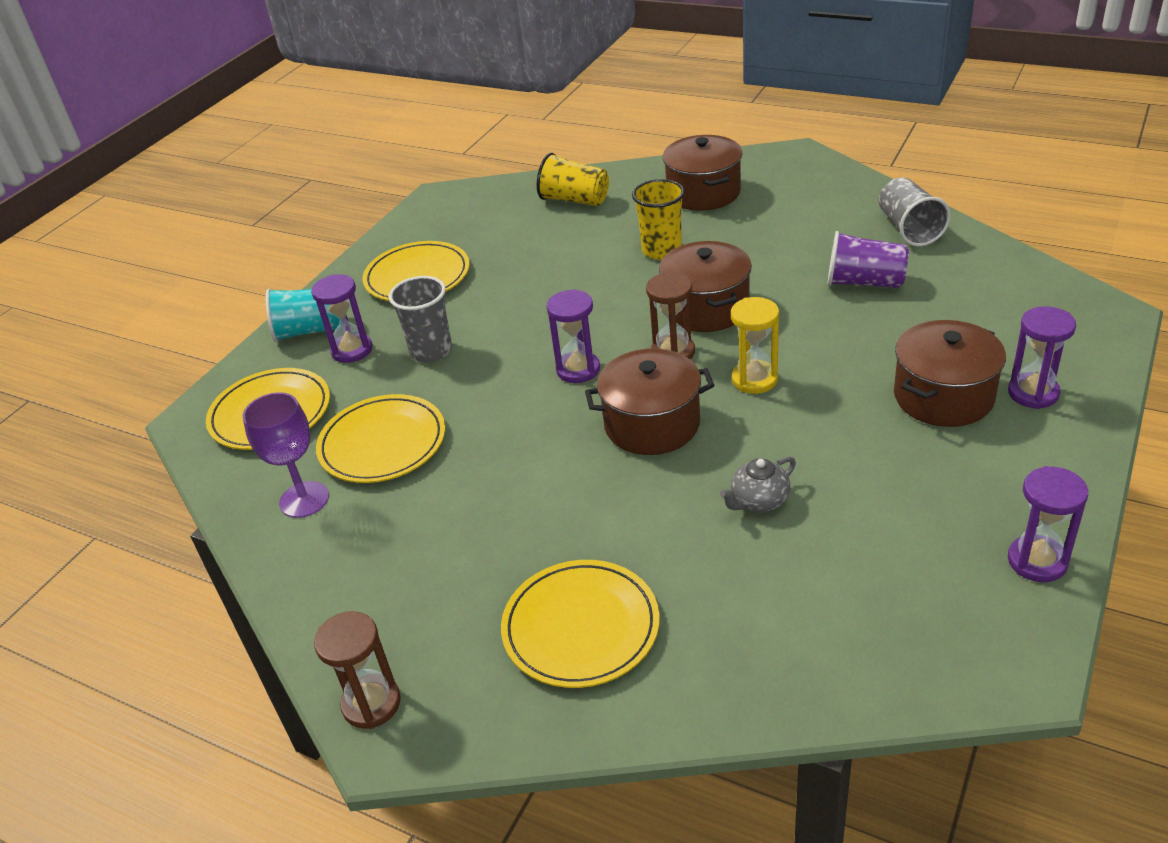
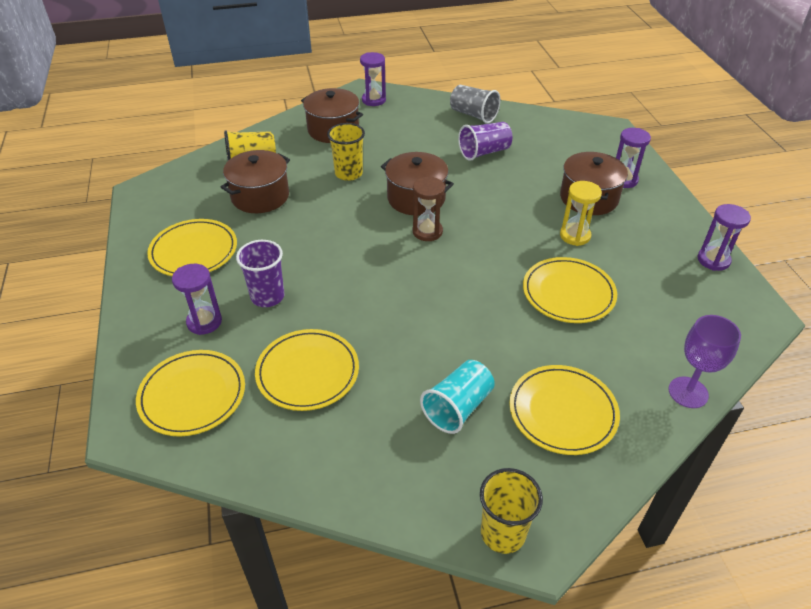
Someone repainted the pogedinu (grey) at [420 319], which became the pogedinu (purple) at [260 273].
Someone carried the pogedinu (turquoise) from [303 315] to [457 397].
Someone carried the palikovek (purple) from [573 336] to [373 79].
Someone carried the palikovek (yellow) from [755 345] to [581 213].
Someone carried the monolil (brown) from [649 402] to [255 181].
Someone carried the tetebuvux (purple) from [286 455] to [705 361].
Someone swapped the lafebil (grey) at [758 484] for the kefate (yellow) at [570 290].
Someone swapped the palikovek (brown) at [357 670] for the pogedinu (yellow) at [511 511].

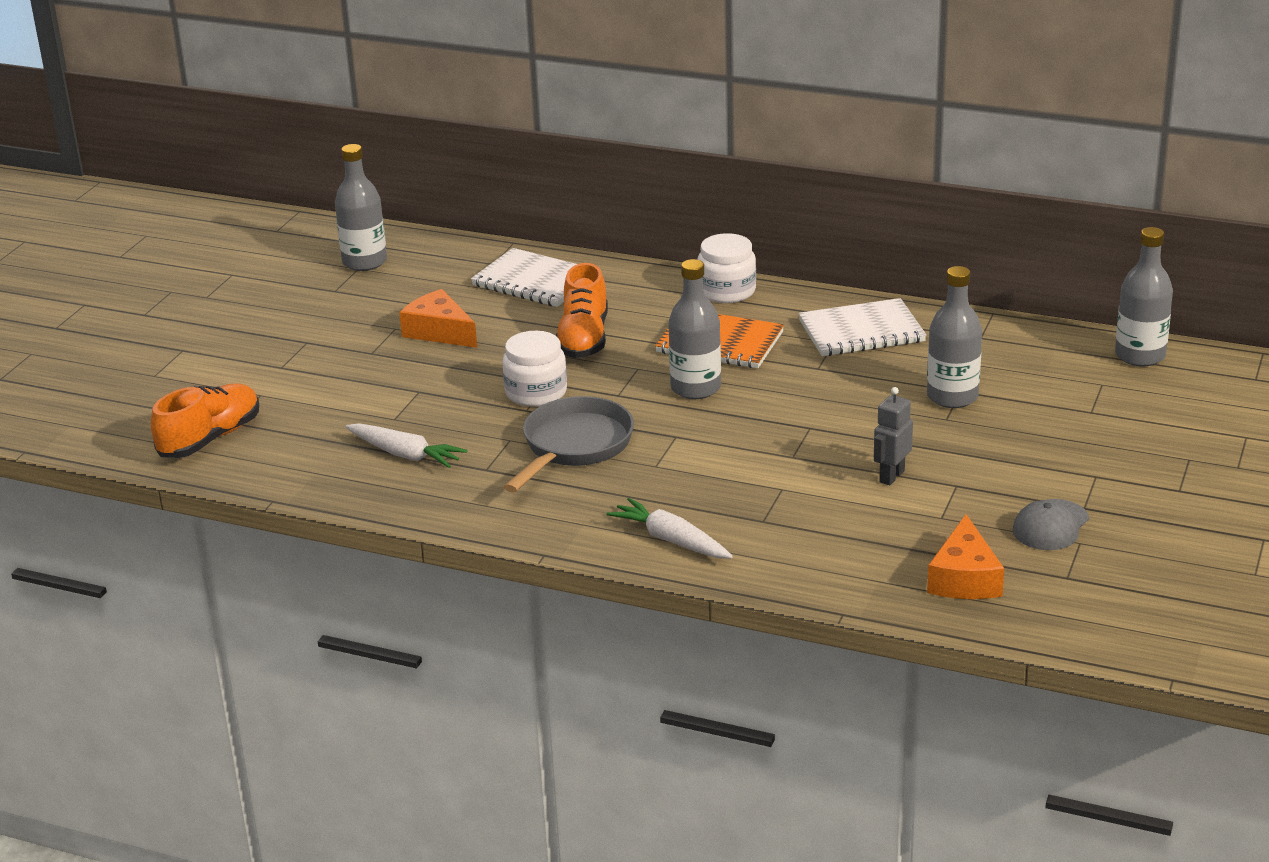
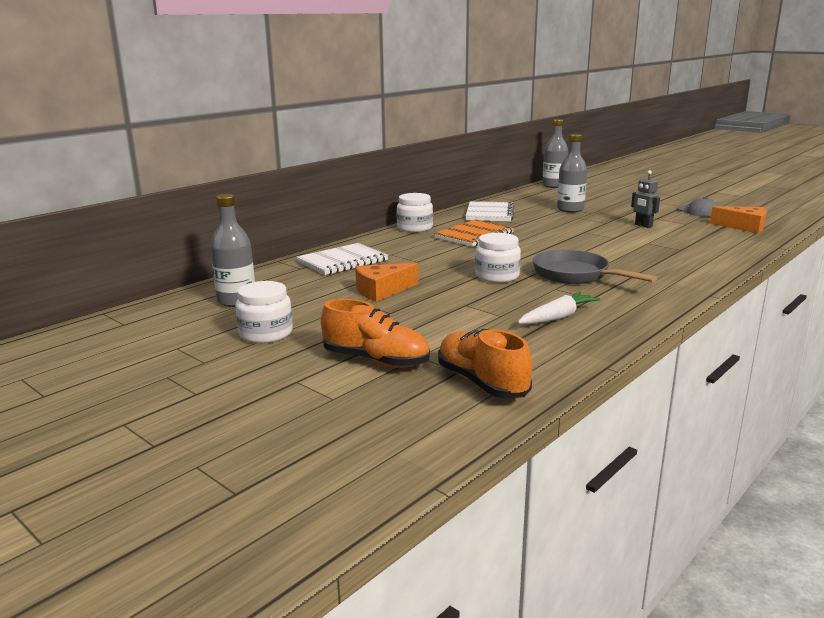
Someone took away the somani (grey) at [694 329].
Someone carried the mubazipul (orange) from [582 310] to [375 333].
Someone took away the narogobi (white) at [670 528].
Someone put down the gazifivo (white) at [264 312].

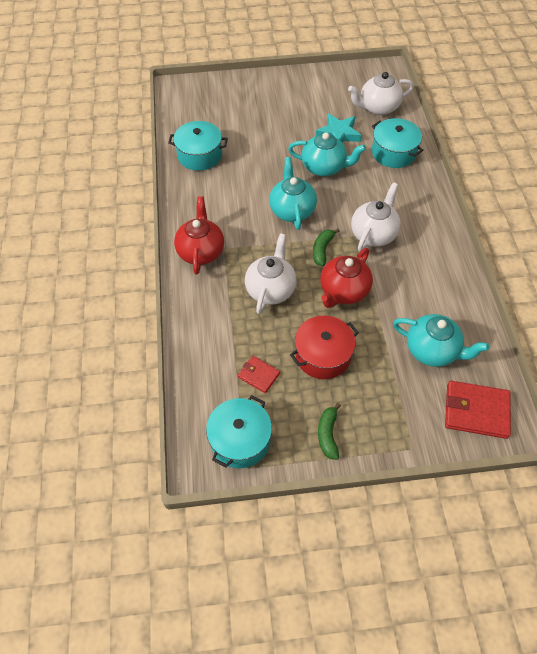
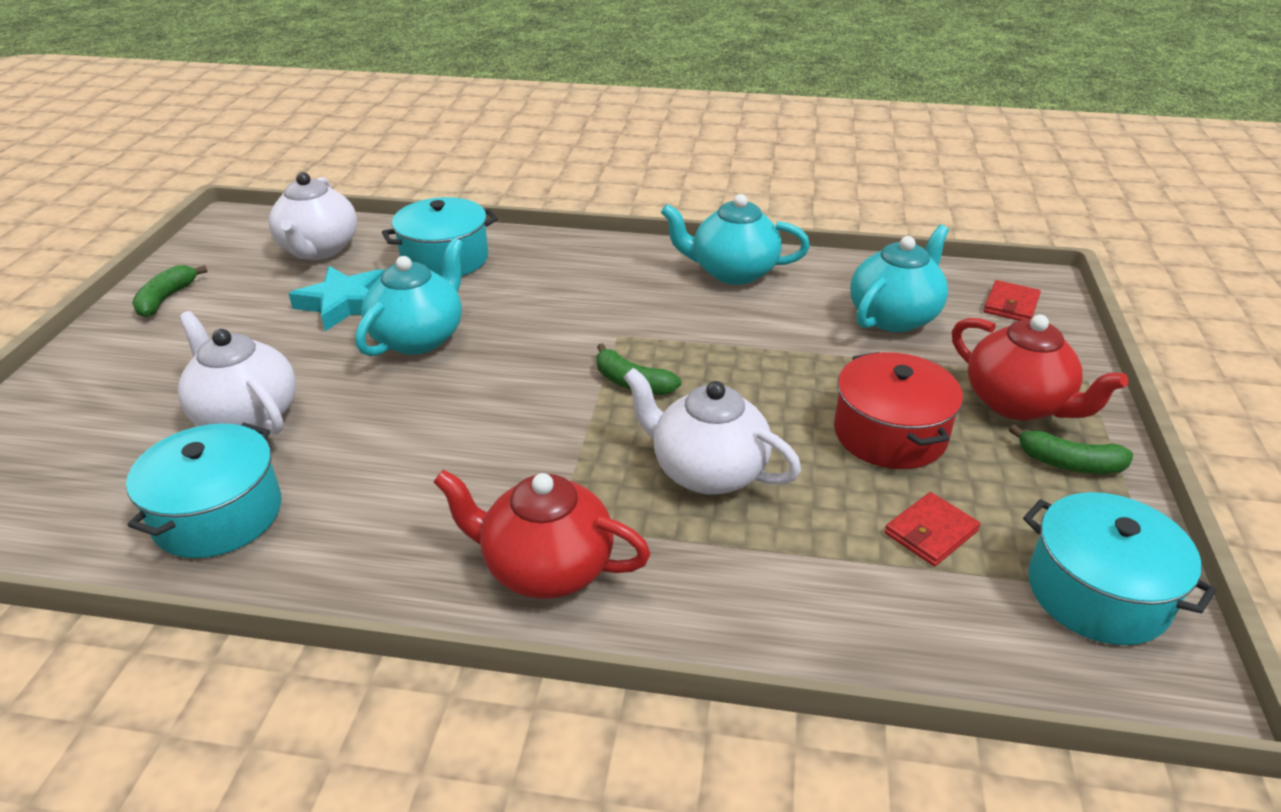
Someone carried the lafebil (turquoise) from [293 193] to [735 239].
Someone carried the lafebil (white) from [376 217] to [237 372].
Someone carried the lafebil (red) from [346 278] to [1040 367].
Someone scaled the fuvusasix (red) at [478 410] by 0.57.
Someone put down the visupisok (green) at [170 291].

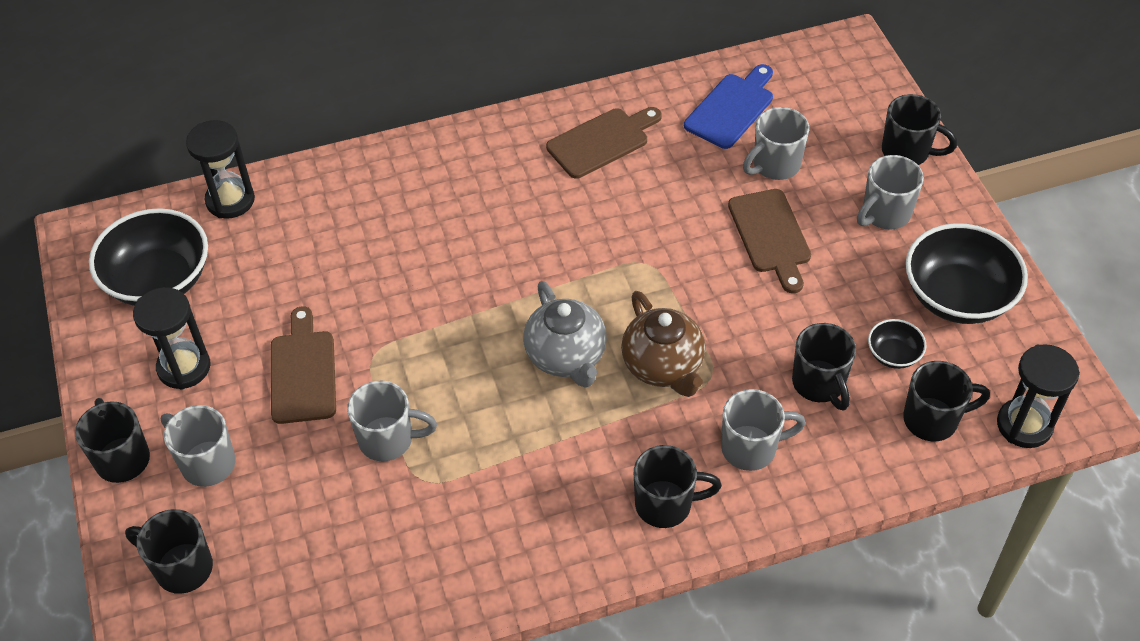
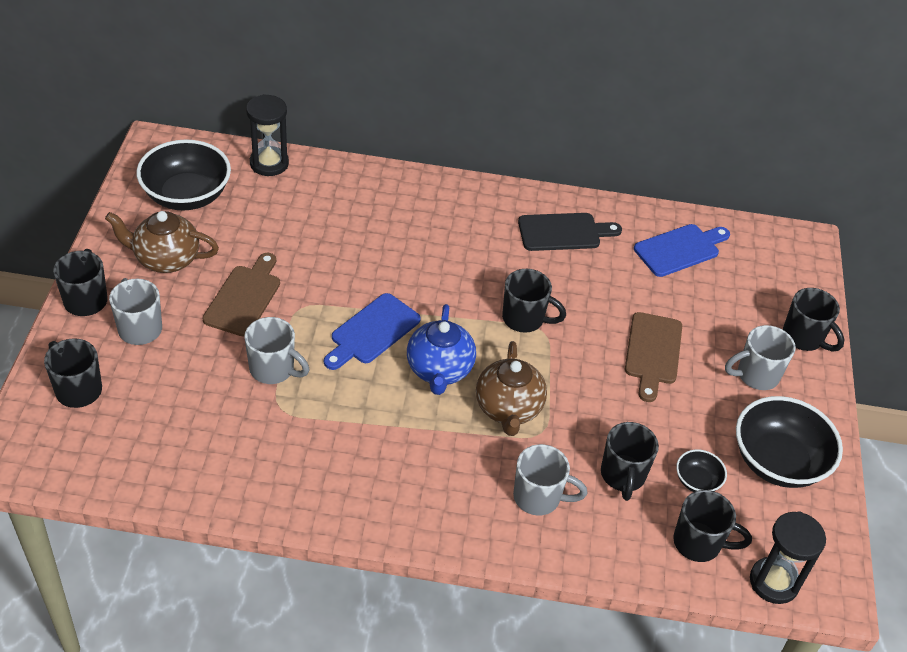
Someone repainted the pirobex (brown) at [604 142], which became the pirobex (black) at [570 232].
Someone took away the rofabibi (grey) at [776 143].
Someone repainted the lafebil (grey) at [565 334], which became the lafebil (blue) at [441 349].
Someone swapped the palikovek (black) at [172 338] for the lafebil (brown) at [162 242].
Someone carried the rofabibi (black) from [678 486] to [534 301].
Someone put down the pirobex (blue) at [372 331].

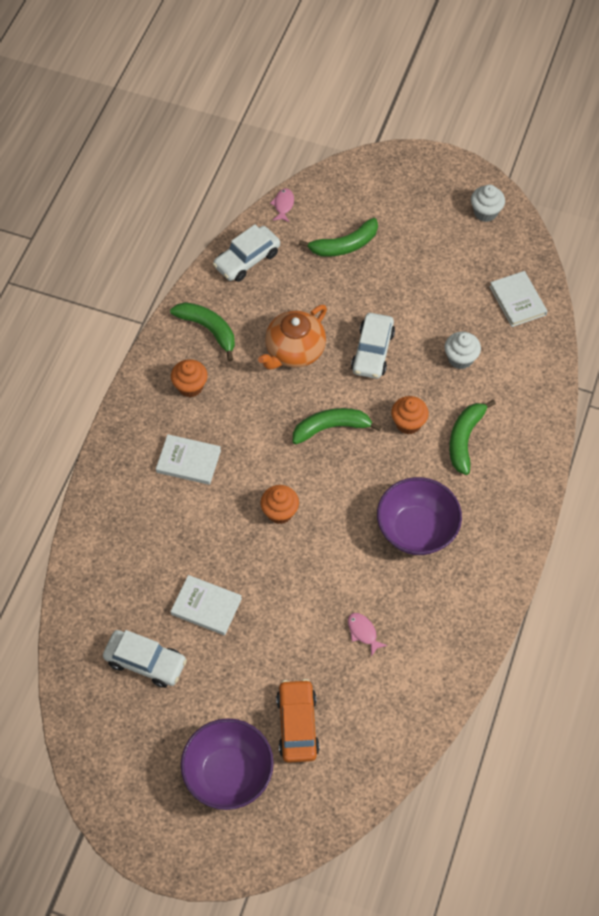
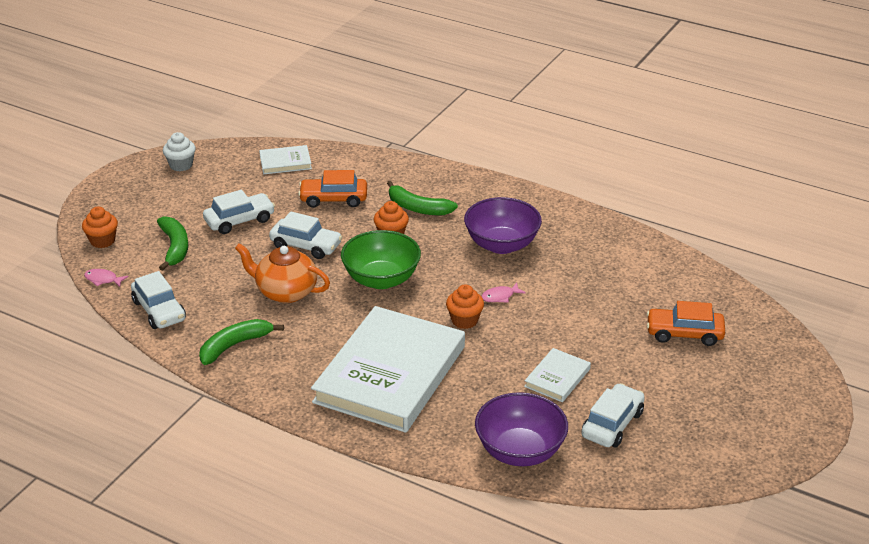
Someone rotated the lafebil (orange) at [292 337] by 150 degrees clockwise.
Someone swapped the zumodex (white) at [462 350] for the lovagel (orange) at [332 189].
Someone carried the zumodex (orange) from [189 378] to [100 227].
Someone swapped the visupisok (green) at [337 426] for the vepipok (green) at [381 259].
Someone scaled the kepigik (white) at [188 459] by 2.37.
Someone carried the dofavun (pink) from [368 634] to [503 293].
Someone carried the vepipok (purple) from [227 764] to [521 429].
Someone put down the lovagel (white) at [239 212].

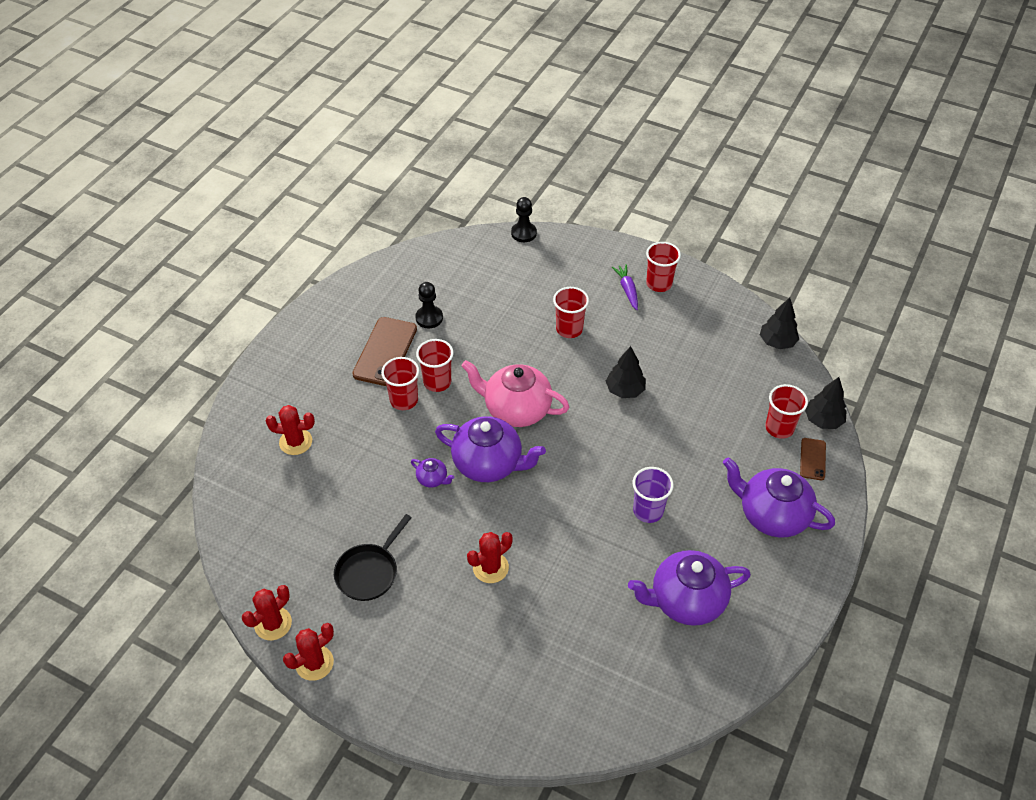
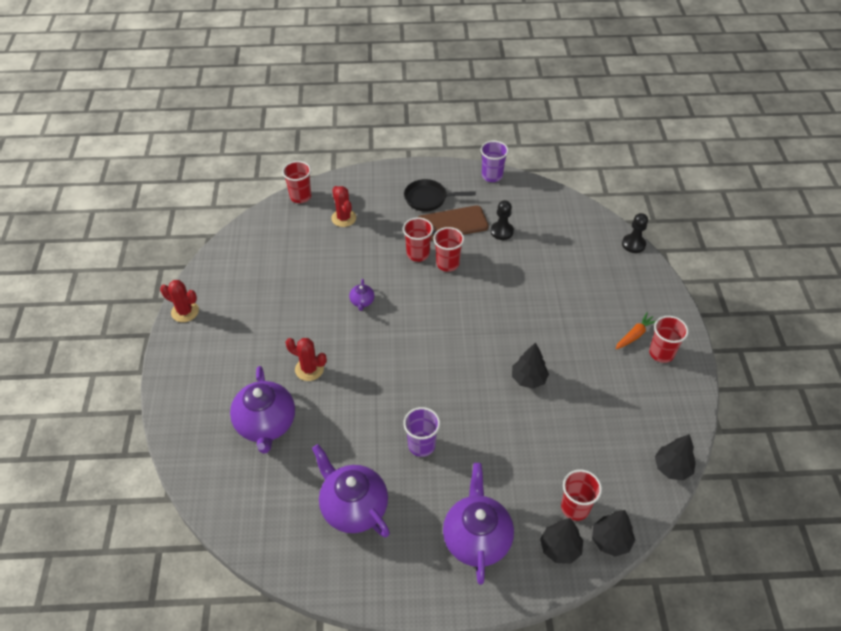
Someone repainted the narogobi (purple) at [625 287], which became the narogobi (orange) at [635 330].
Someone carried the pogedinu (red) from [571 312] to [296 182].
Someone took away the lafebil (pink) at [515 393].
Someone carried the lafebil (purple) from [490 449] to [262 410].
Someone swapped the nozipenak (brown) at [813 459] for the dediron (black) at [561 541].
Someone carried the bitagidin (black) from [373 557] to [440 195].
Someone took away the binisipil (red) at [267 612].
Someone put down the pogedinu (purple) at [494 161].

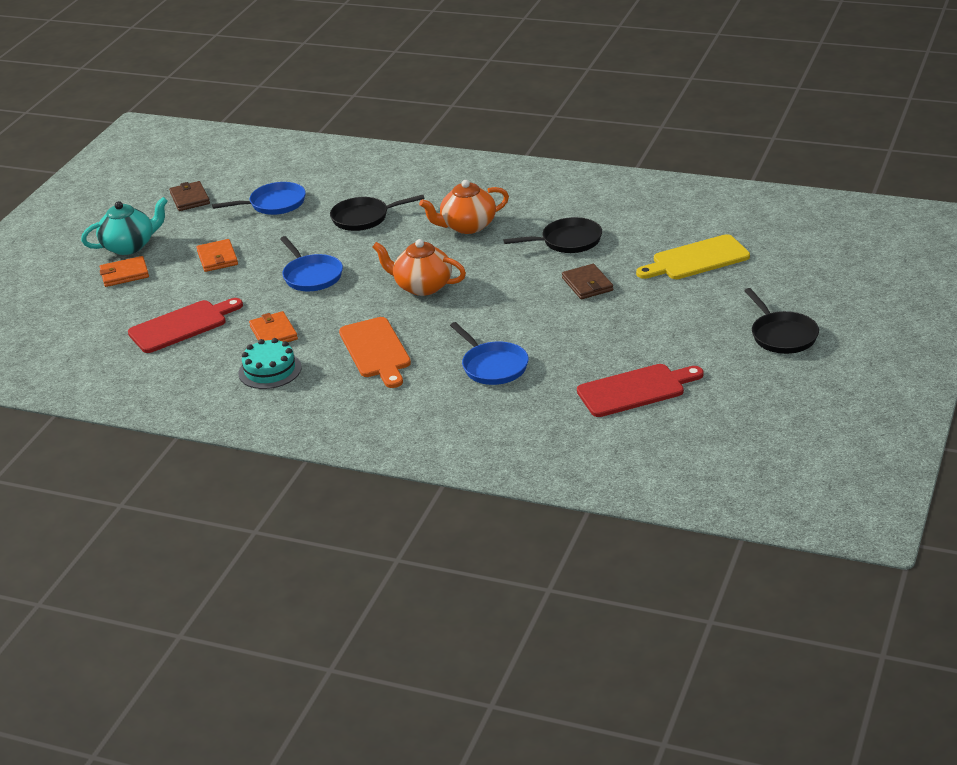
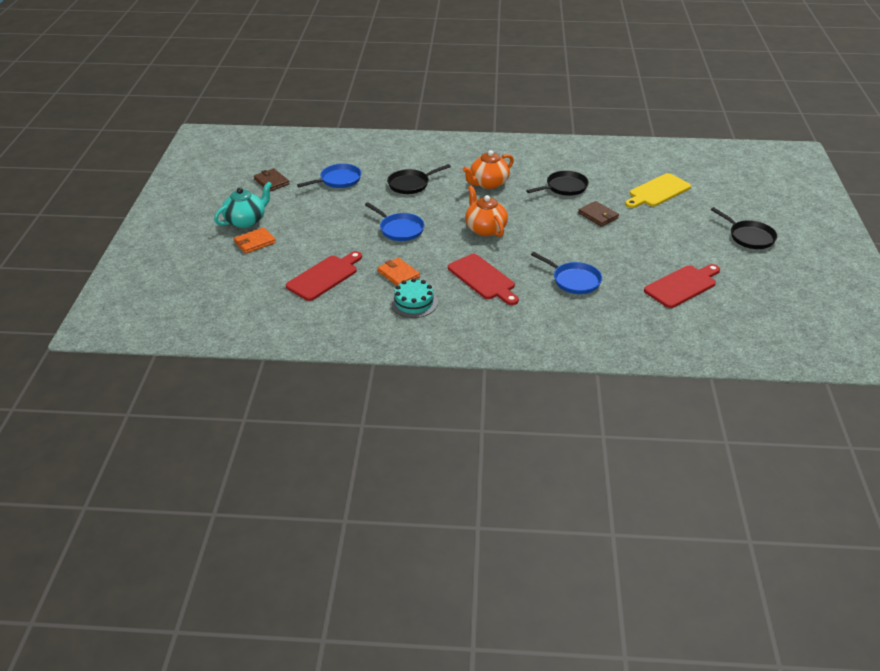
Someone took away the fuvusasix (orange) at [217 255].
Someone rotated the lafebil (orange) at [419 267] by 60 degrees clockwise.
Someone repainted the pirobex (orange) at [375 352], which became the pirobex (red) at [483 279].

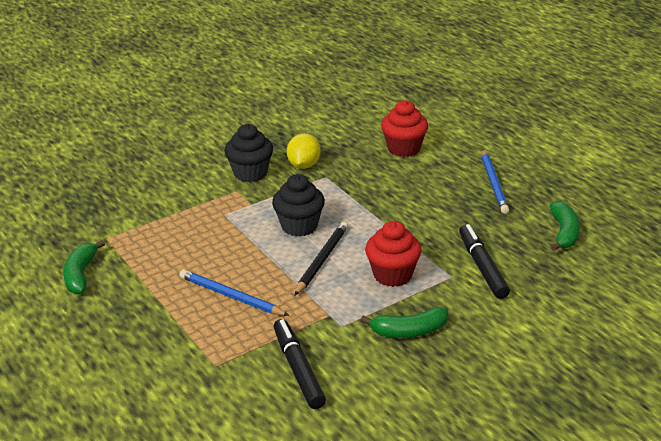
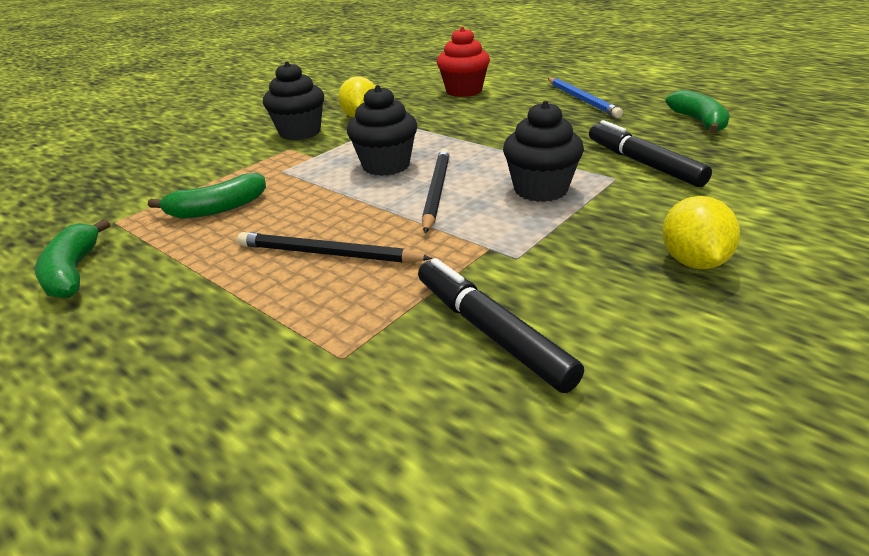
Someone repainted the zumodex (red) at [393 254], which became the zumodex (black) at [543 151].
Someone repainted the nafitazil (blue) at [234 293], which became the nafitazil (black) at [334 247].
Someone carried the visupisok (green) from [404 322] to [207 196].
Someone put down the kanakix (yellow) at [701 232].

